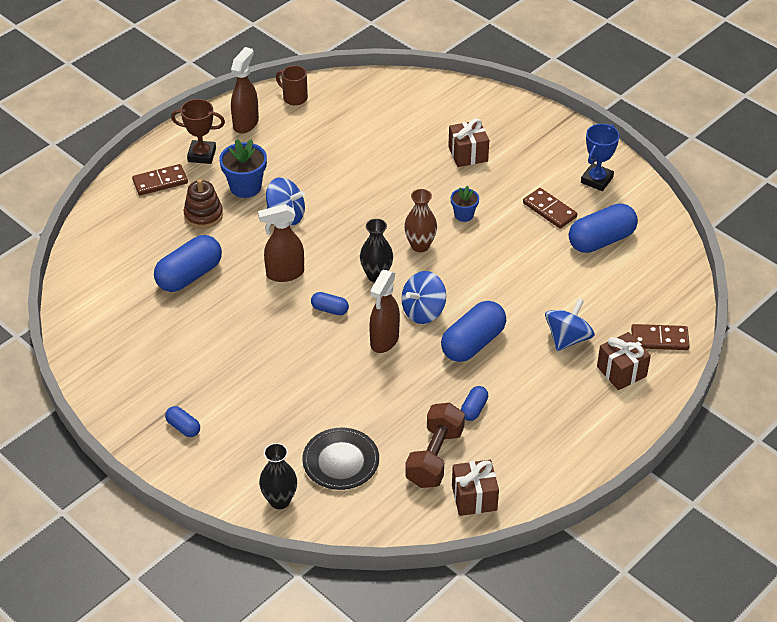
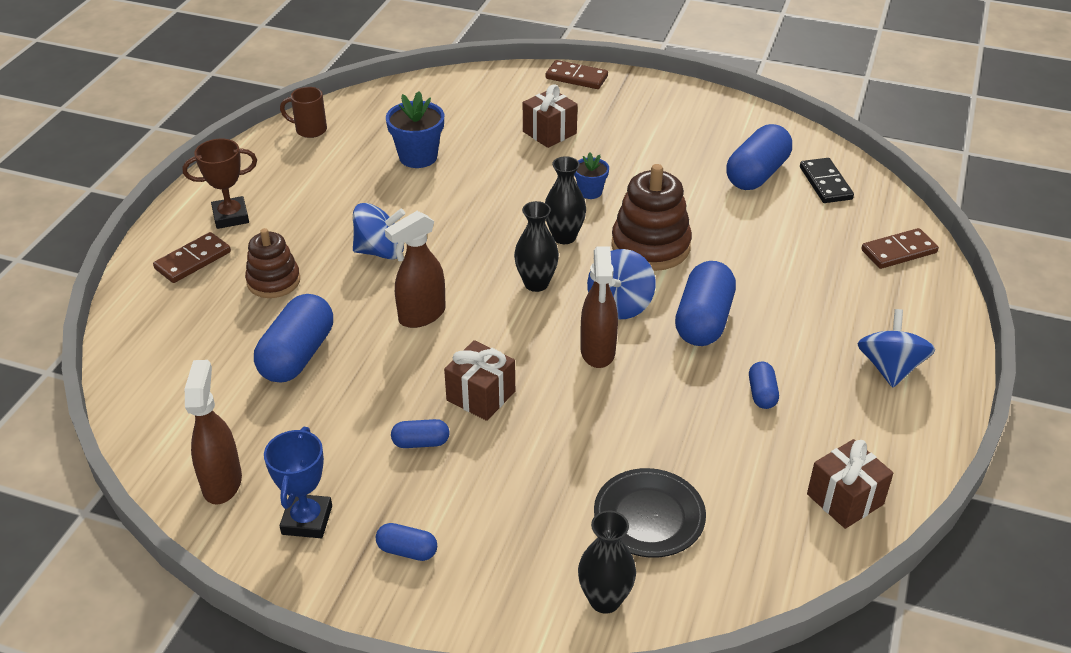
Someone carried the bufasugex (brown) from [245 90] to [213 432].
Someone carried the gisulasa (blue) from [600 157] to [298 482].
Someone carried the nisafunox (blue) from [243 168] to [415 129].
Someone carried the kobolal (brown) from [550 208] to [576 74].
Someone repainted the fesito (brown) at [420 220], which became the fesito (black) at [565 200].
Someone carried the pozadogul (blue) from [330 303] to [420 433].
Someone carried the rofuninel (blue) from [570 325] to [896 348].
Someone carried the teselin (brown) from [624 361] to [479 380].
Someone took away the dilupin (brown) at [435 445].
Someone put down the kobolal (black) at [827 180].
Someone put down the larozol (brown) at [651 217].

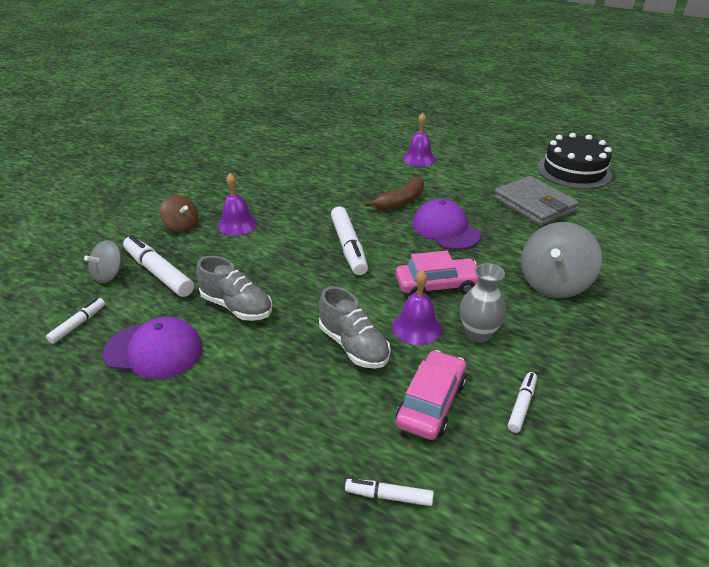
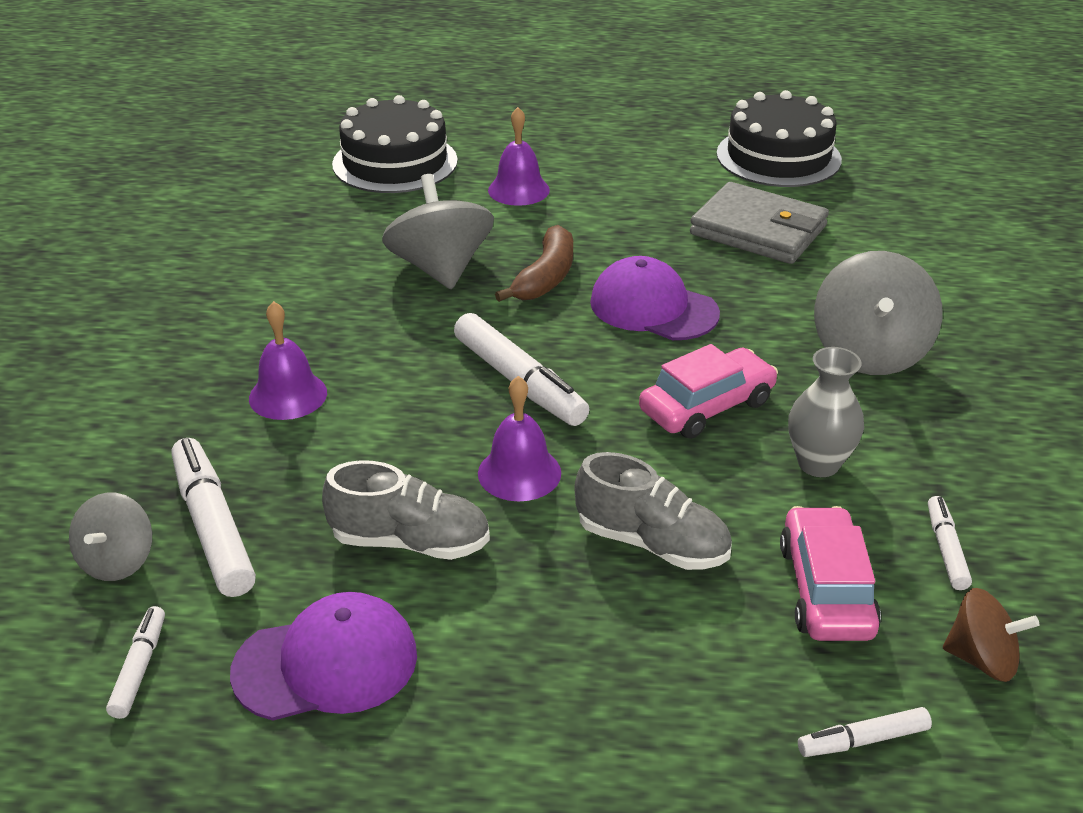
Someone carried the rofuninel (brown) from [179 213] to [991 635].
Someone rotated the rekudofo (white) at [158 266] by 45 degrees clockwise.
Someone carried the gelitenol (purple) from [417 307] to [519 438].
Someone put down the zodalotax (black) at [395 144].
Someone put down the rofuninel (grey) at [438 231].

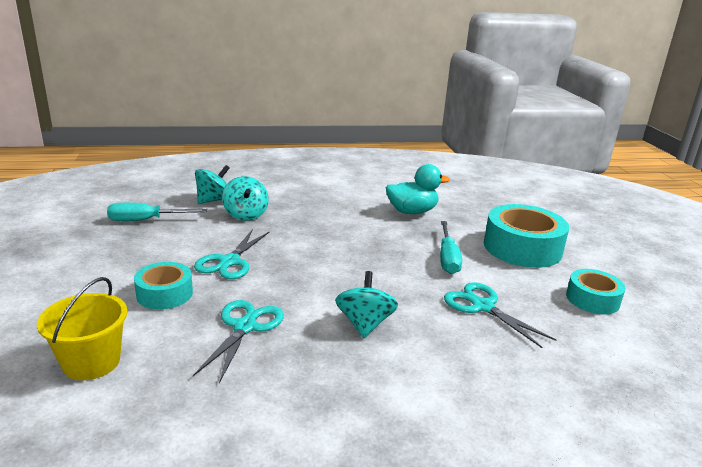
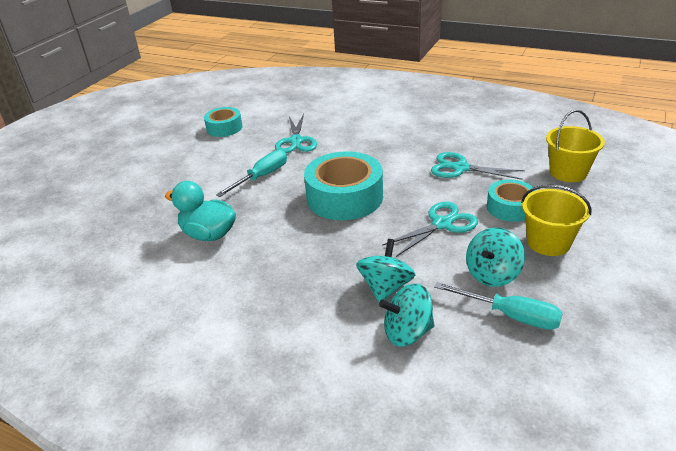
Someone carried the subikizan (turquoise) from [526 236] to [343 185].
Someone carried the rofuninel (turquoise) from [366 304] to [495 257].
Someone rotated the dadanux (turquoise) at [238 341] by 60 degrees clockwise.
Someone put down the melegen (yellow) at [556 220].

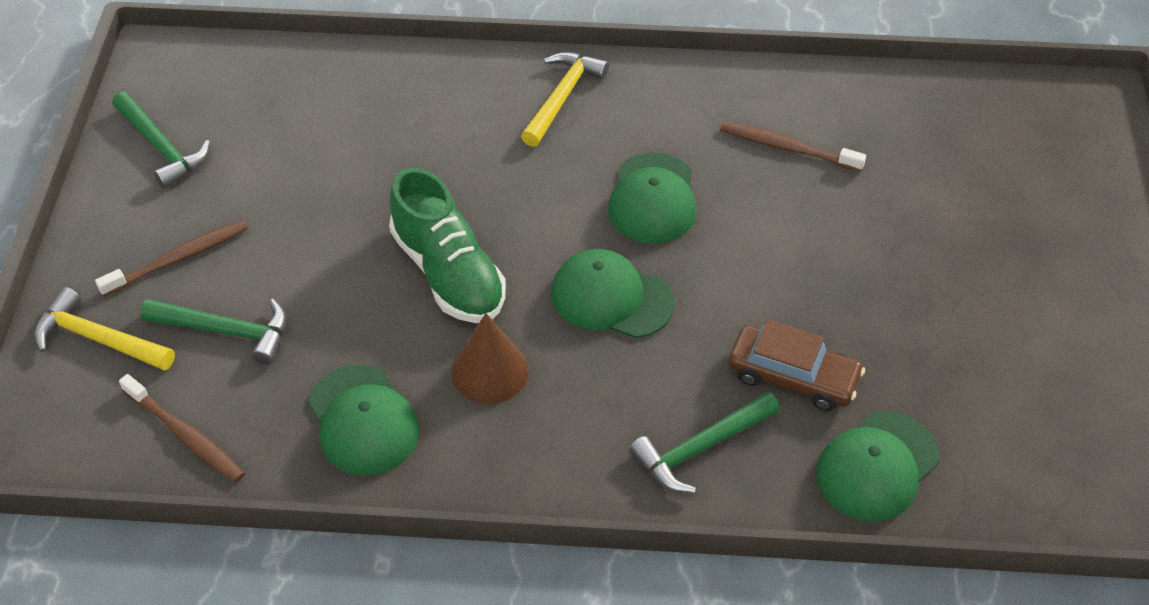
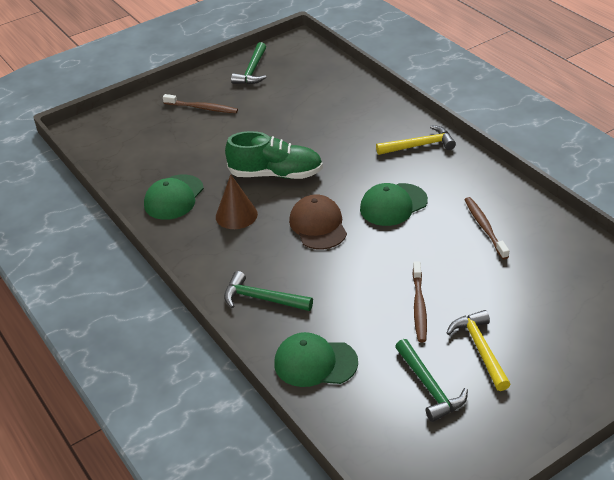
Someone rotated the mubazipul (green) at [447 245] by 105 degrees counterclockwise.
Someone repainted the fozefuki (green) at [613 293], which became the fozefuki (brown) at [318 222].
Someone carried the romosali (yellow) from [104 329] to [478 350].
Someone carried the romosali (green) from [214 332] to [431 380].
Someone took away the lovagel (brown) at [796 365].
Someone carried the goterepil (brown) from [182 428] to [420 301].

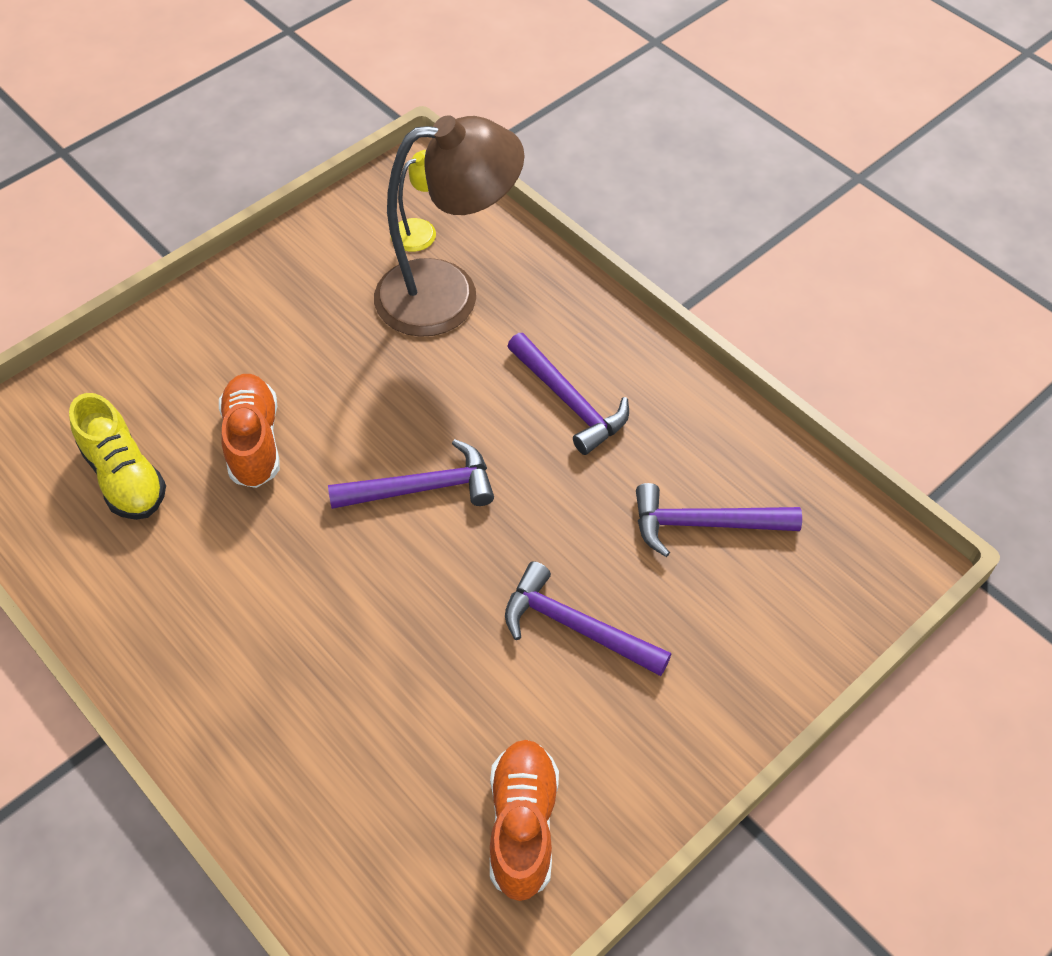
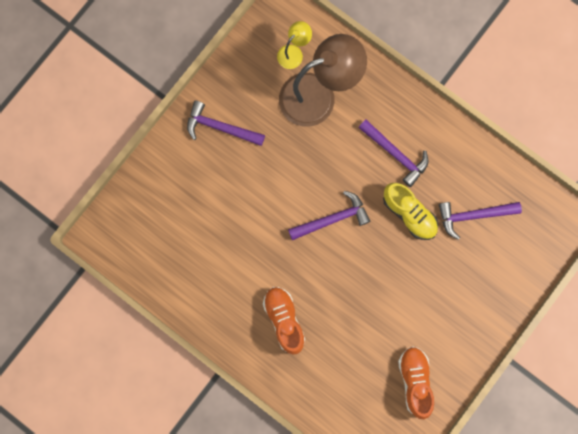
Someone carried the mubazipul (orange) from [249 431] to [284 321].
Someone carried the mubazipul (yellow) from [117 456] to [410 211].
Someone carried the romosali (purple) from [588 618] to [226 123].

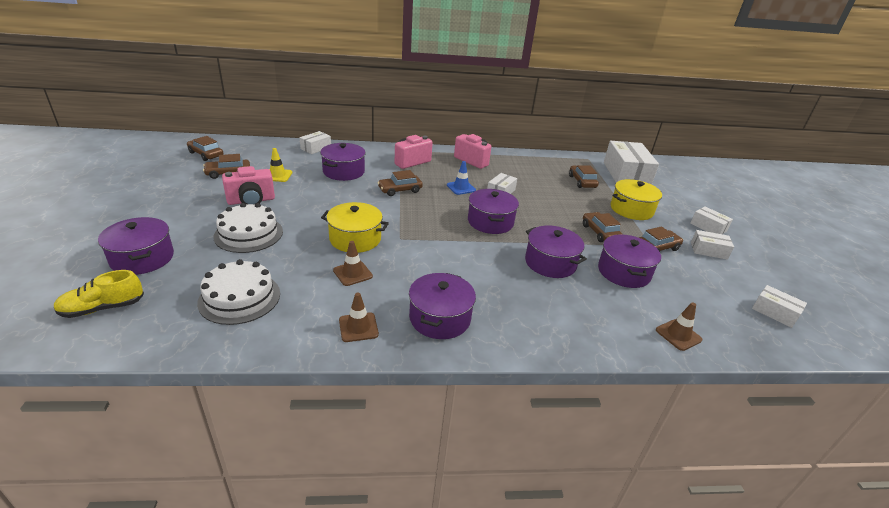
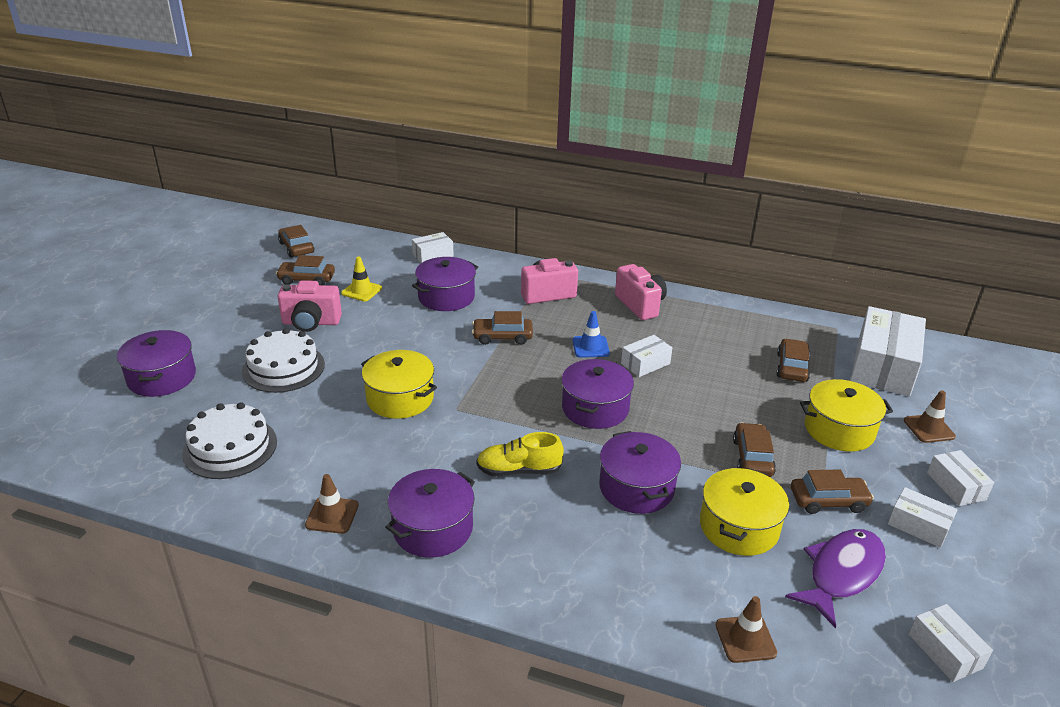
Someone repainted the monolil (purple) at [629 261], which became the monolil (yellow) at [744 512].
Someone carried the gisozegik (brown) from [353 263] to [930 416].
Someone carried the mubazipul (yellow) from [99 294] to [520 454].
Someone put down the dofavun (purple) at [835 578].

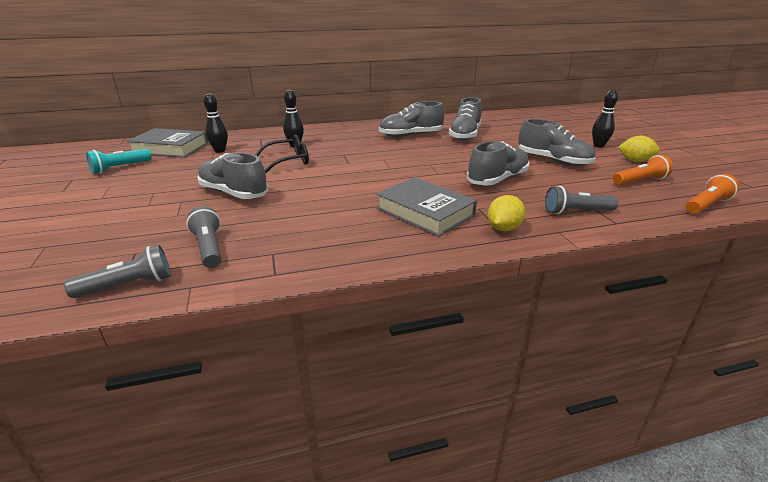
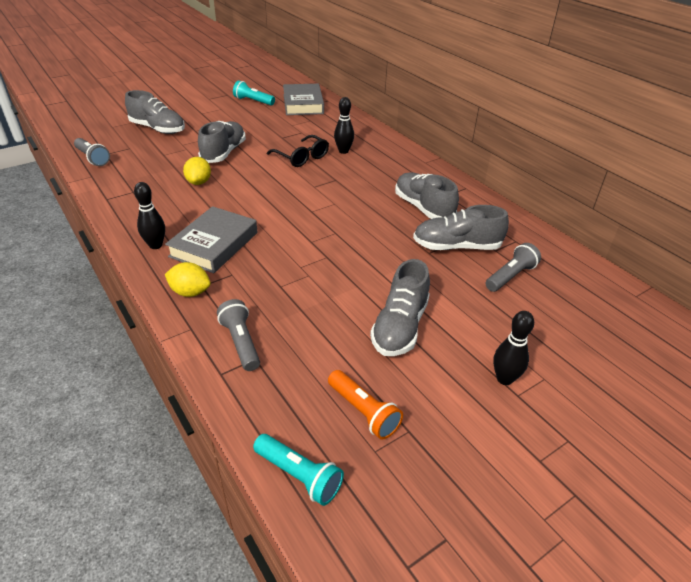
Someone carried the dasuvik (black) from [216 123] to [149 215].
Someone carried the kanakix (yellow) from [639 149] to [197 171].
Someone carried the mubazipul (grey) from [498 163] to [155 112].
Someone repainted the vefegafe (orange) at [712 194], which became the vefegafe (turquoise) at [298 470].
Someone carried the vefegafe (grey) from [203 237] to [513 267].

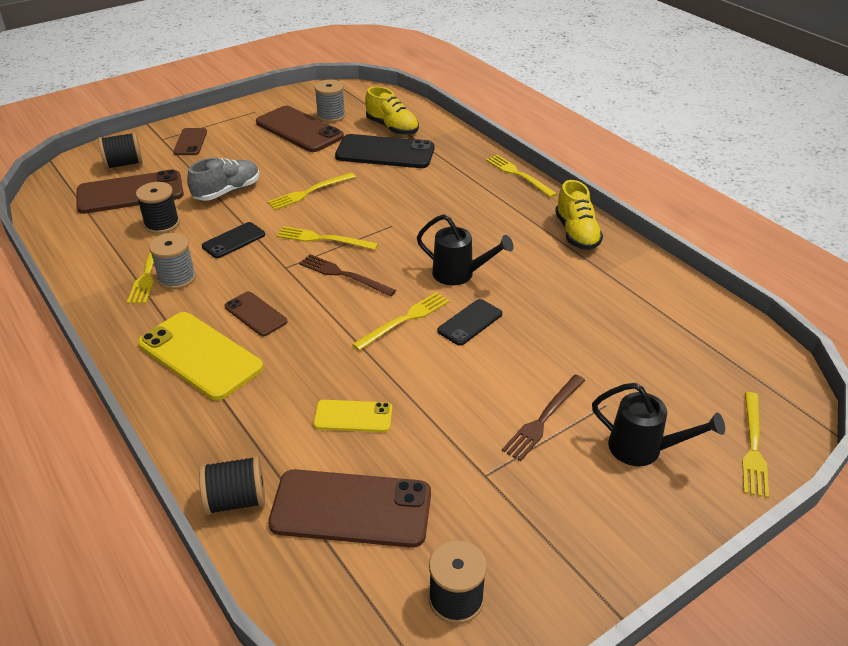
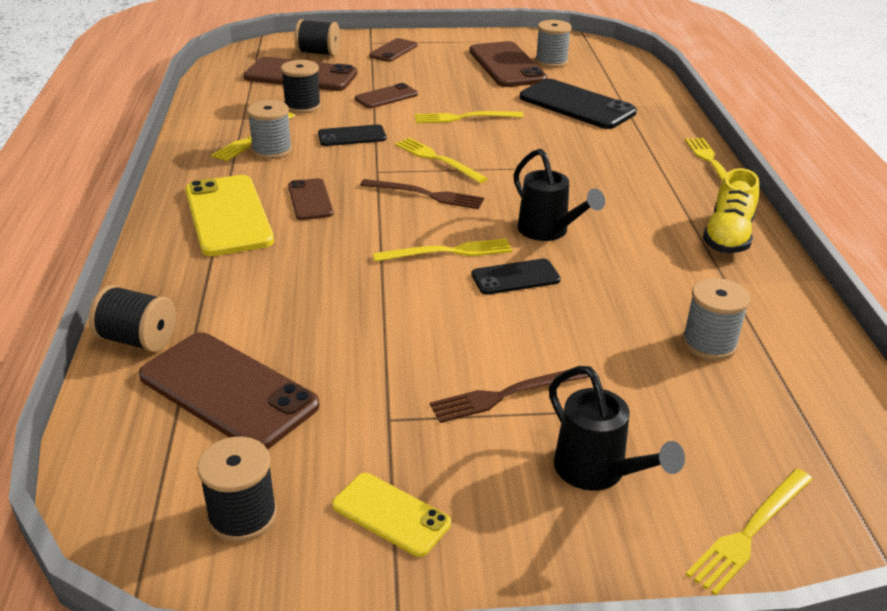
Someone took away the mubazipul (yellow) at [392 110].
Someone swapped the mubazipul (grey) at [223 179] for the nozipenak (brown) at [386 95].
Someone rotated the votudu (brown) at [347 275] by 135 degrees clockwise.
Someone carried the nozipenak (yellow) from [352 416] to [391 515].
Someone put down the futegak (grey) at [716 319].

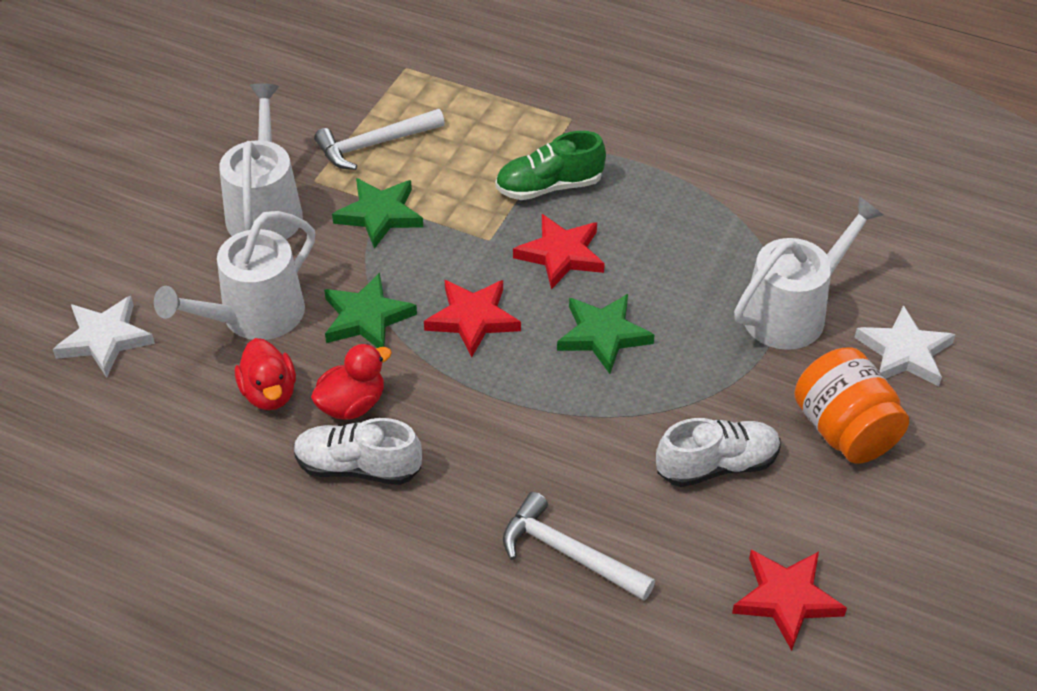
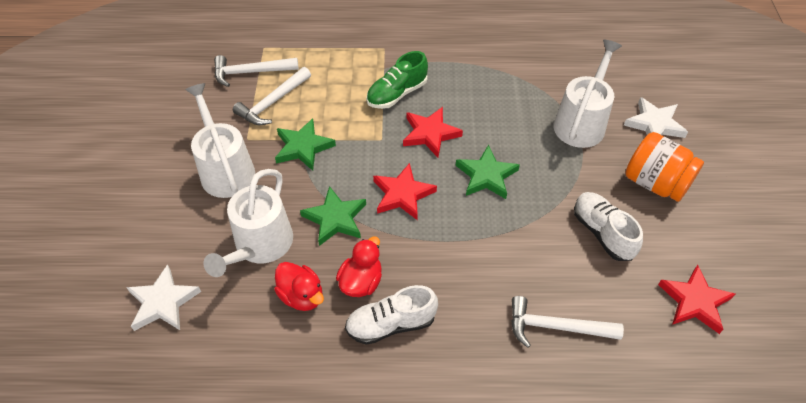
Someone rotated the mubazipul (white) at [718 452] by 75 degrees counterclockwise.
Someone put down the romosali (white) at [256 71].

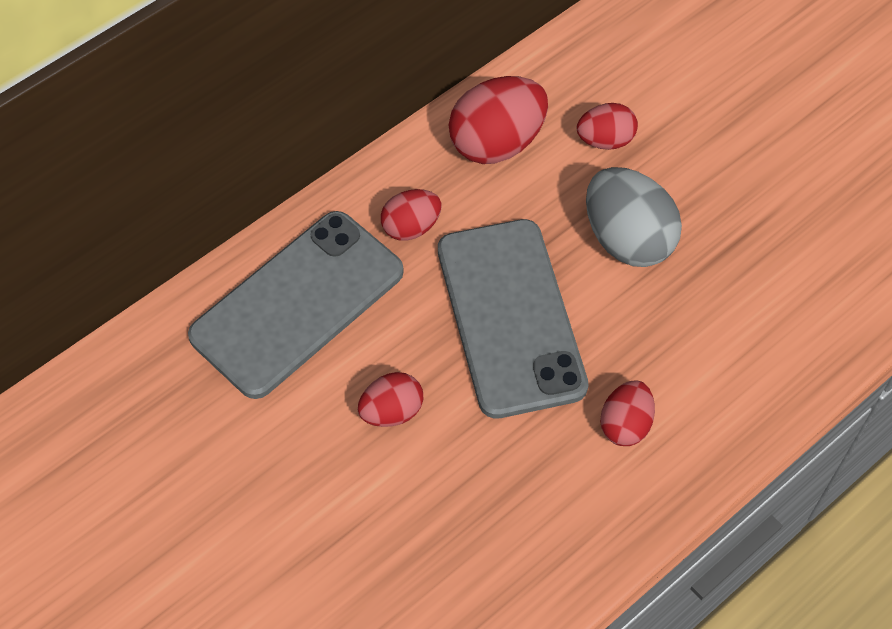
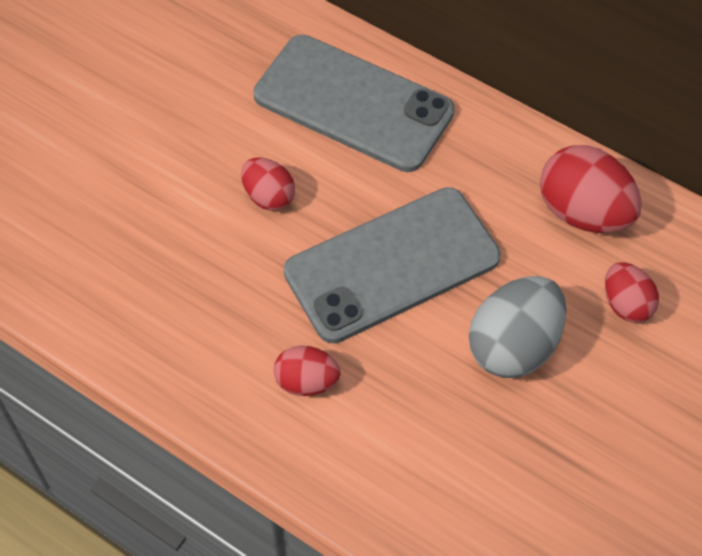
Someone took away the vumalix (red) at [411 215].

